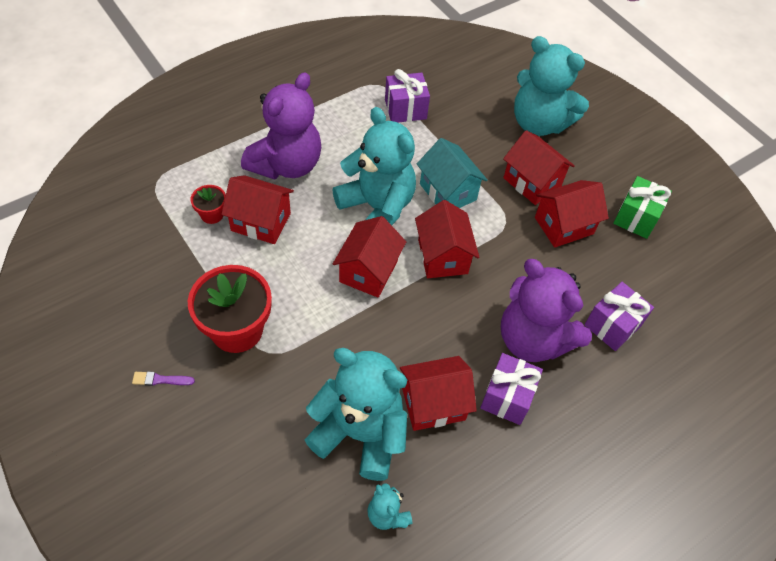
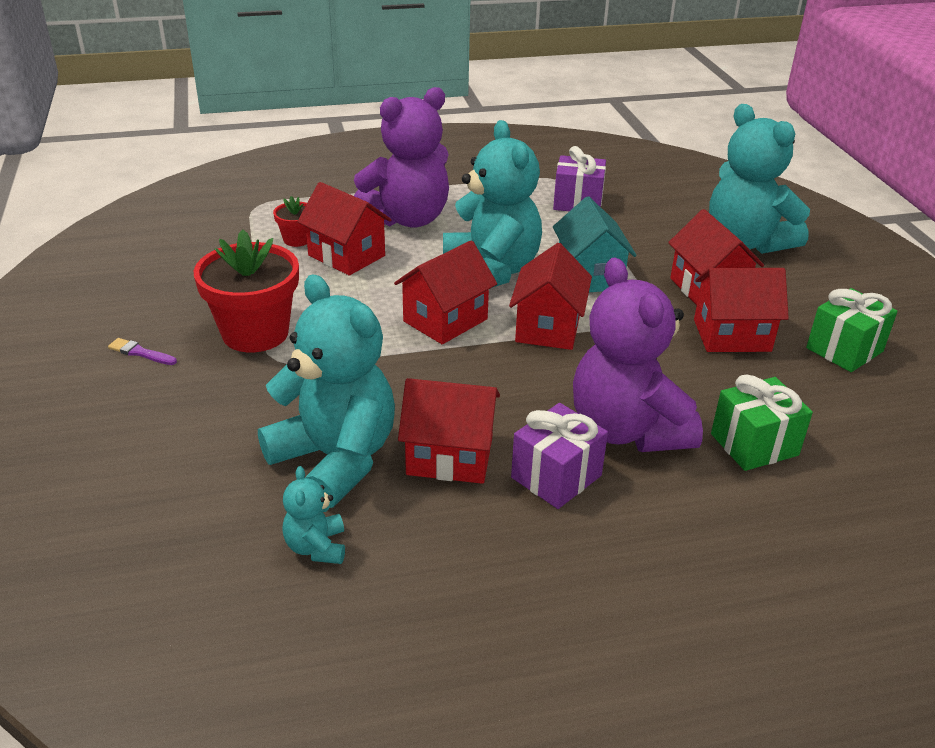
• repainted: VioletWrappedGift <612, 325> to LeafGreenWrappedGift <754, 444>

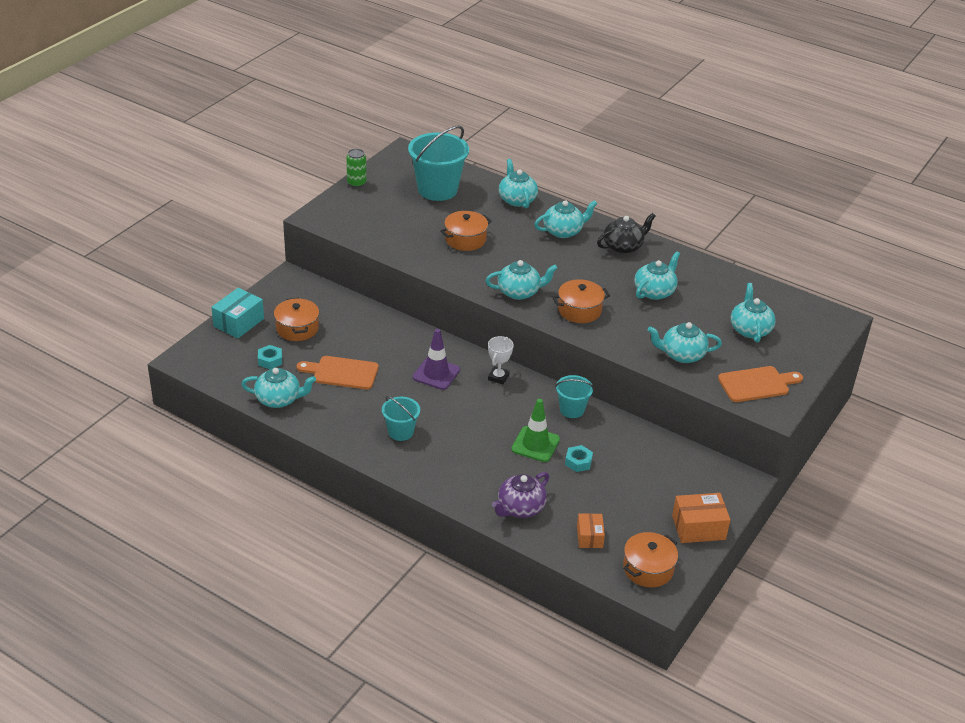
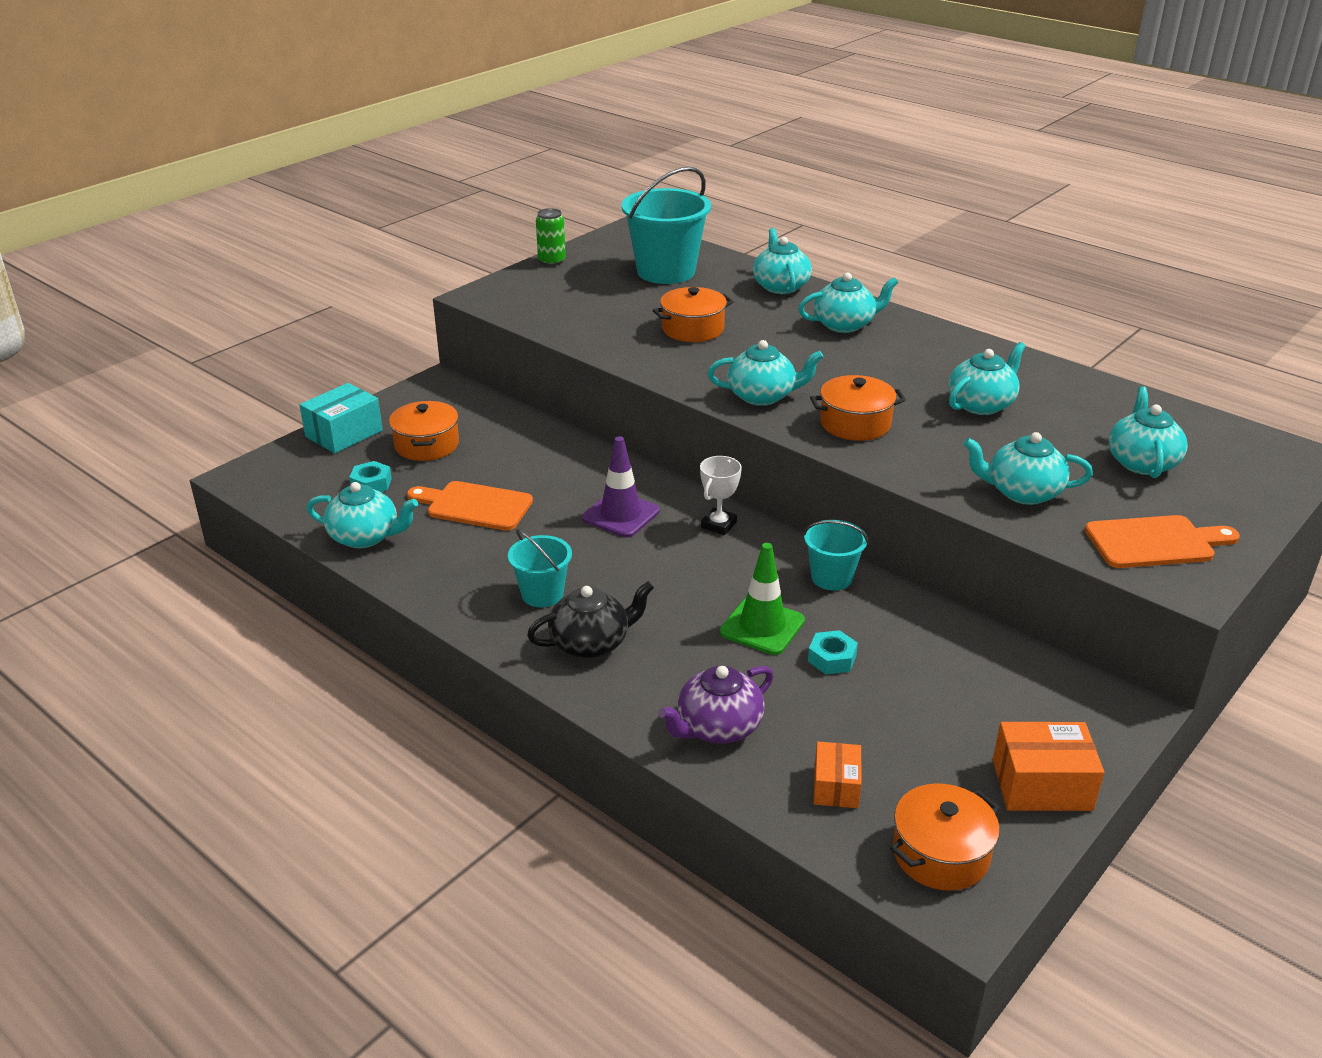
• shifted: BlackTeapot <623, 246> to <591, 643>

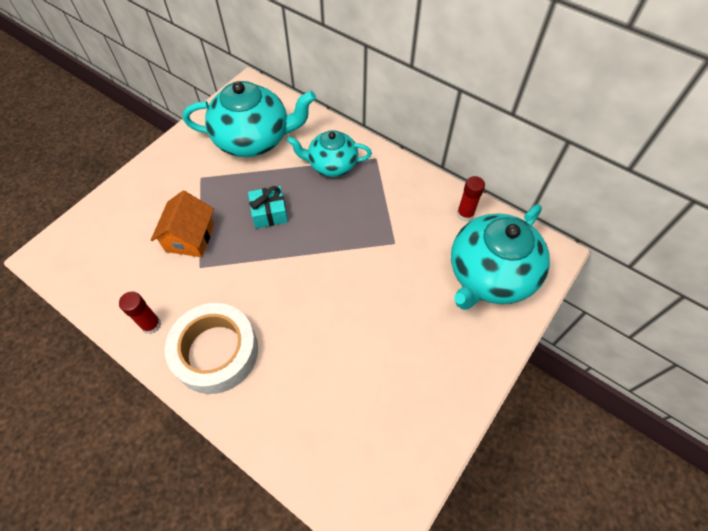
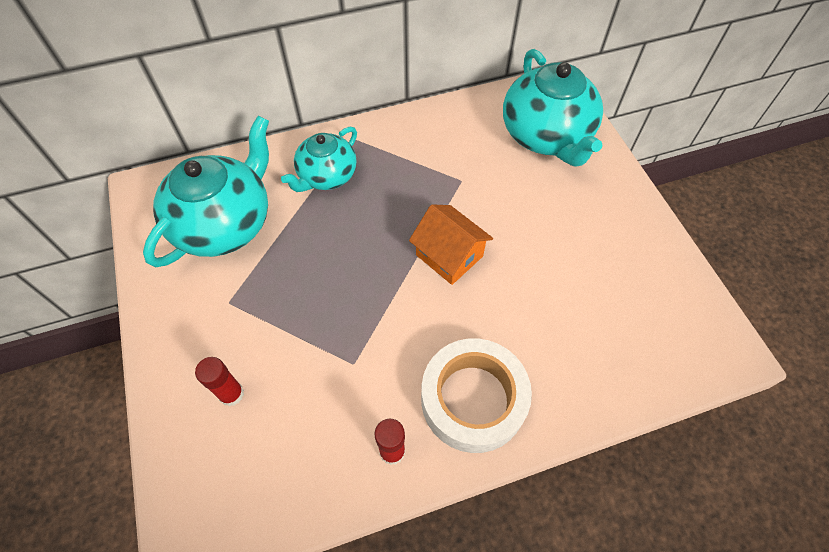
• gone: AquaWrappedGift <269, 213>
• shifted: BrightOrangeCottage <190, 237> to <449, 255>
• shifted: RedGlueStick <465, 214> to <231, 394>

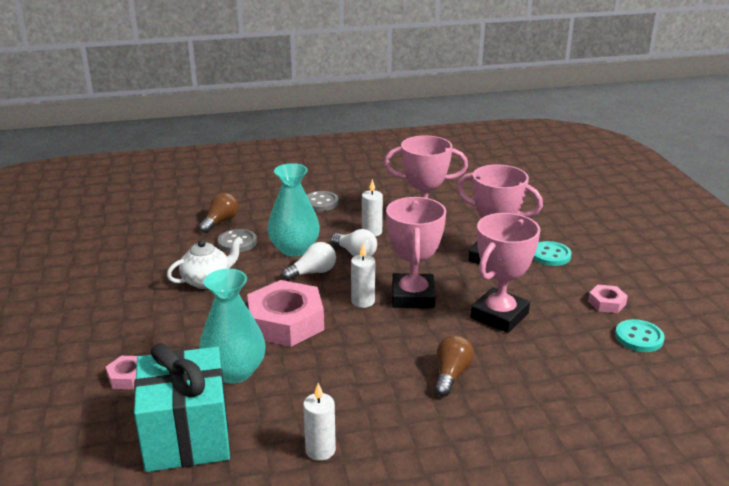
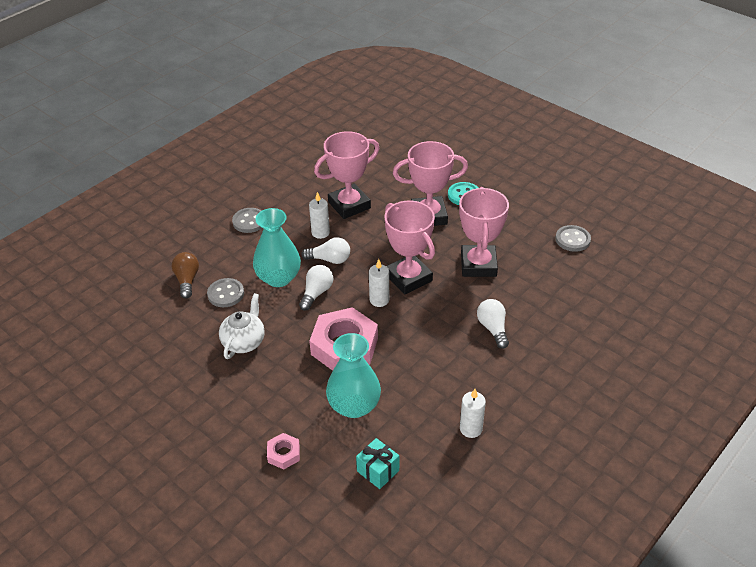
• gone: RosyHexagonNut <606, 303>
• repainted: DarkBrownLightbulb <451, 375> to SnowWhiteLightbulb <493, 328>
• repainted: AquaShirtButton <639, 337> to AshGreyShirtButton <572, 239>
• scaled: AquaWrappedGift <186, 436> = <378, 471> x0.46

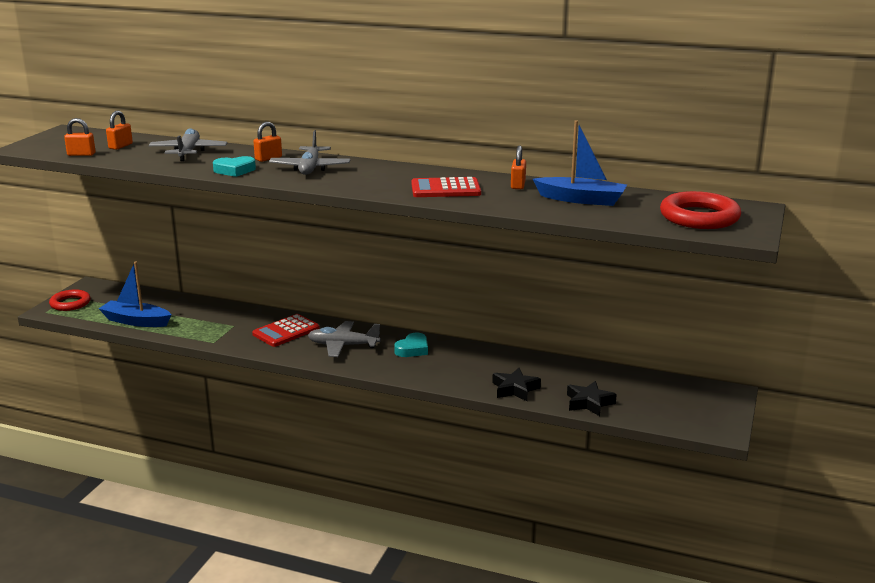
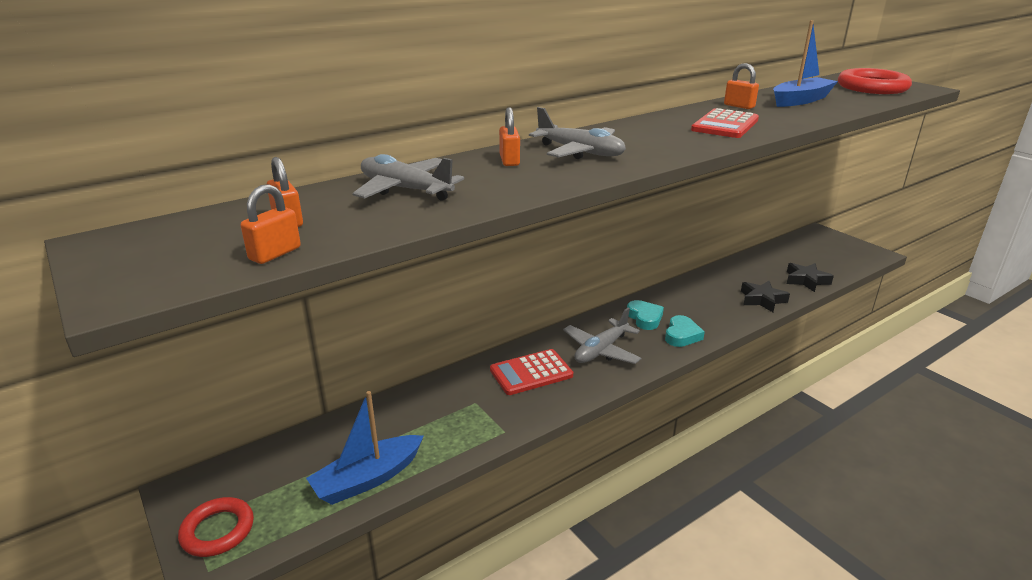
• shifted: AquaHeart <234, 170> to <682, 335>
• rotated: RedCalculator <286, 331> = <531, 373> 75 degrees clockwise

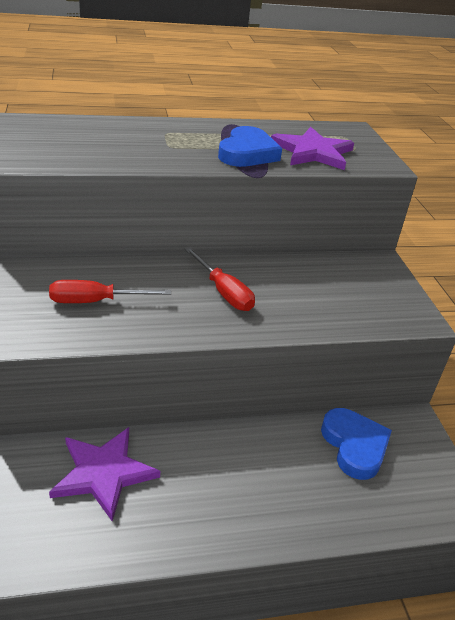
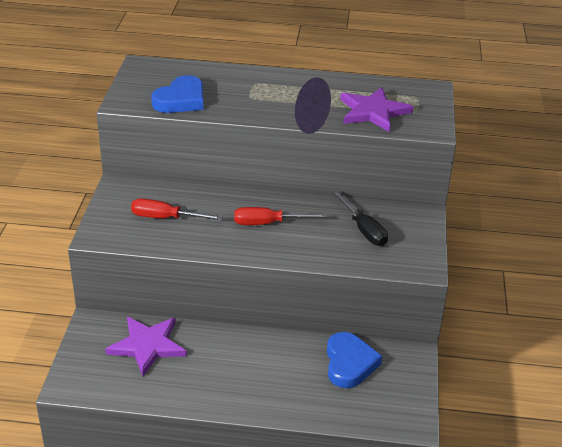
• new: BlackHandScrewdriver <363, 230>
• shifted: CobaltHeart <247, 153> to <181, 100>
• rotated: RedHandScrewdriver <223, 292> = <268, 223> 105 degrees clockwise

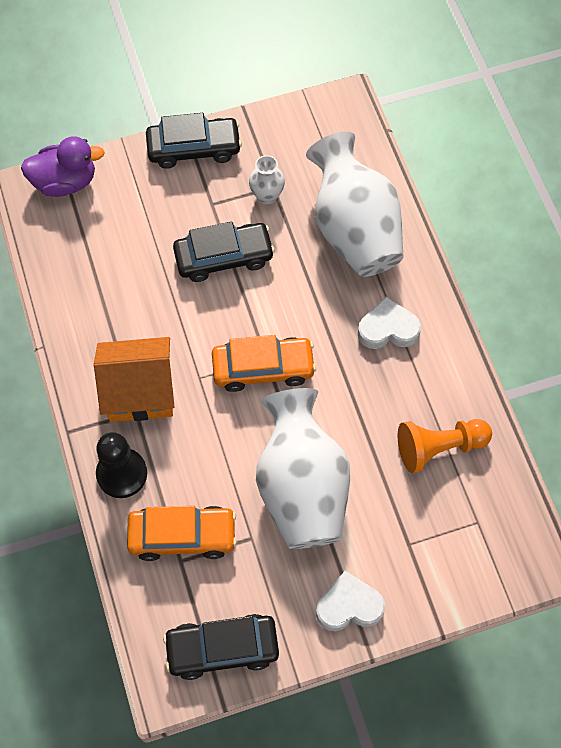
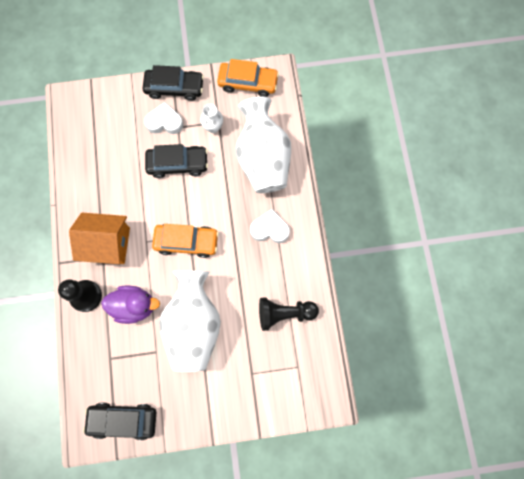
• shifted: VioletRubberDuck <65, 182> to <134, 306>
• shifted: BrightOrangeCar <182, 536> to <248, 83>
• shifted: SnowWhiteHeart <349, 606> to <164, 122>
• repainted: BrightOrangeChessPawn <439, 448> to BlackChessPawn <284, 313>

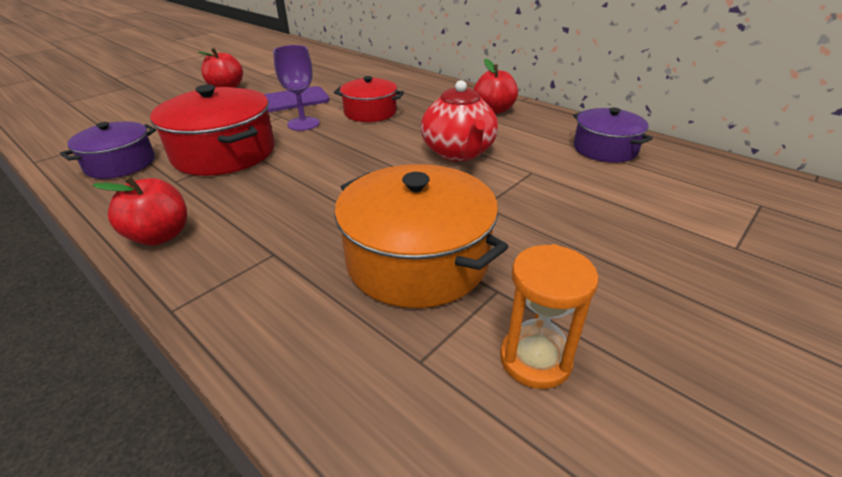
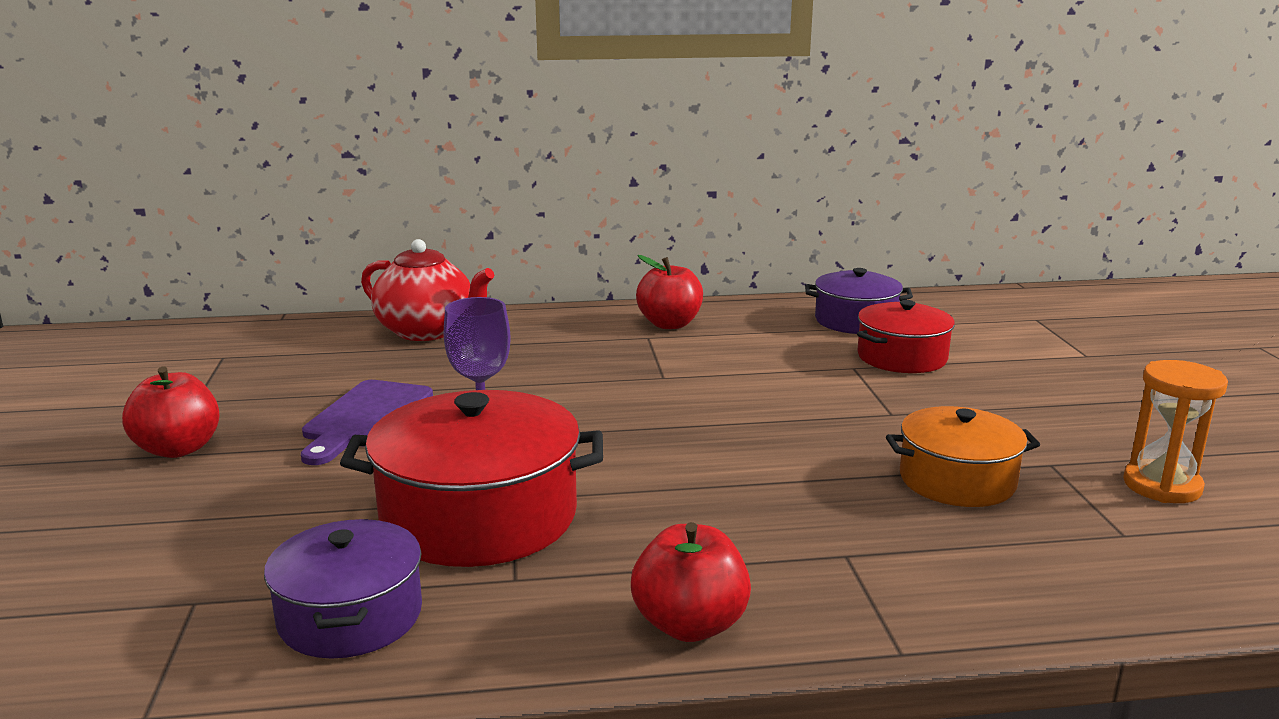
• shifted: RedCookingPot <370, 112> to <902, 357>
• shifted: RedTeapot <458, 152> to <427, 331>
• scaled: BrightOrangeCookingPot <417, 260> = <957, 480> x0.62

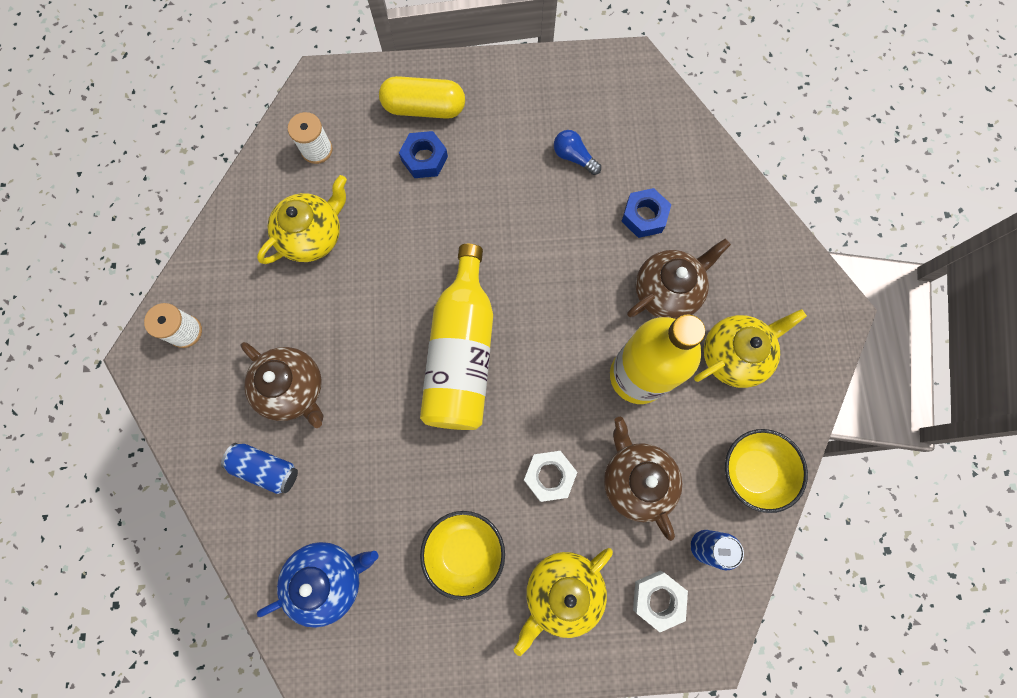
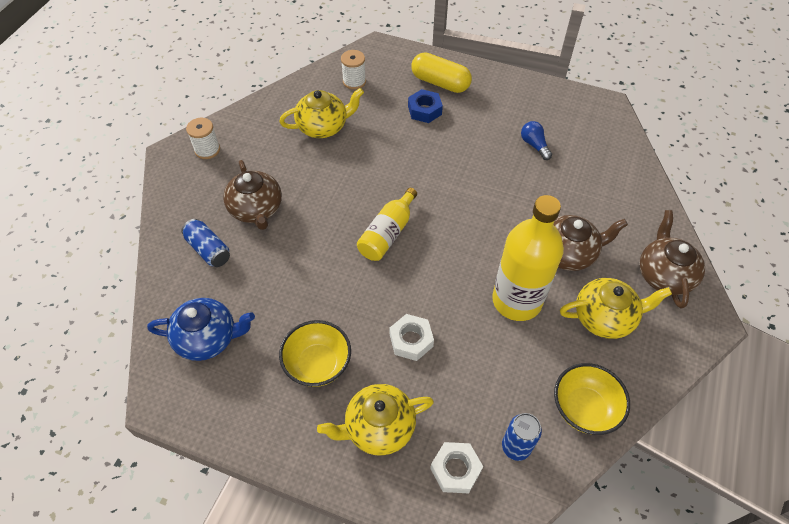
• gone: CobaltHexagonNut <644, 216>
• shifted: DarkBrownTeapot <636, 480> to <664, 275>
• scaled: BrightYellowBottle <462, 353> = <388, 233> x0.60

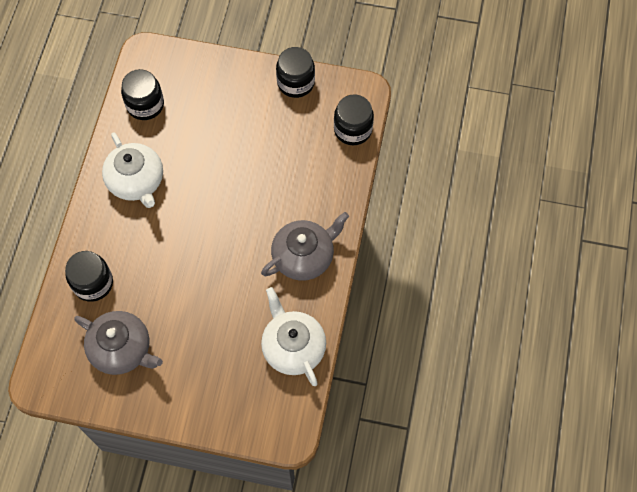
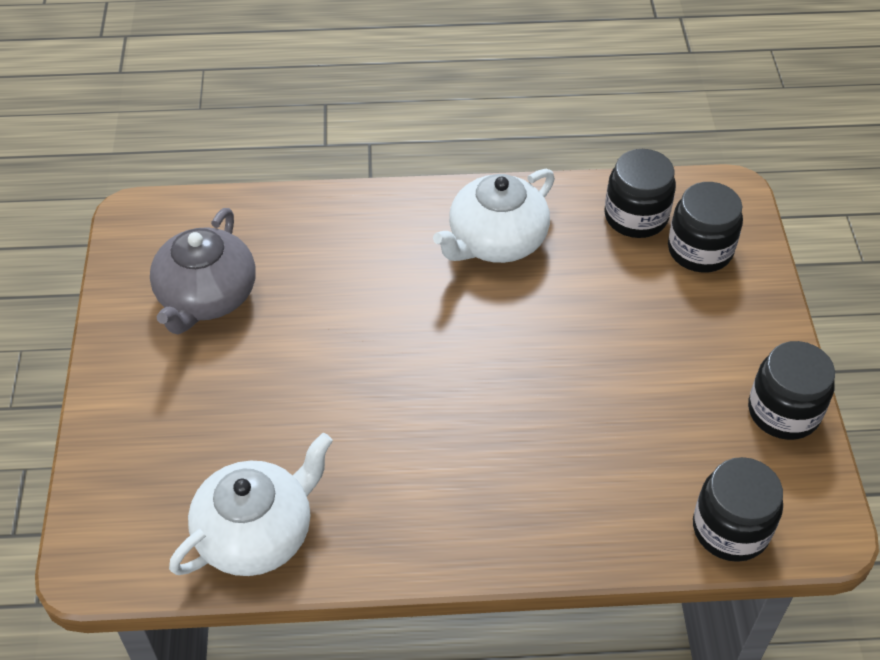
• gone: AshGreyTeapot <304, 256>
• shifted: BlackJamJar <93, 283> to <700, 250>

